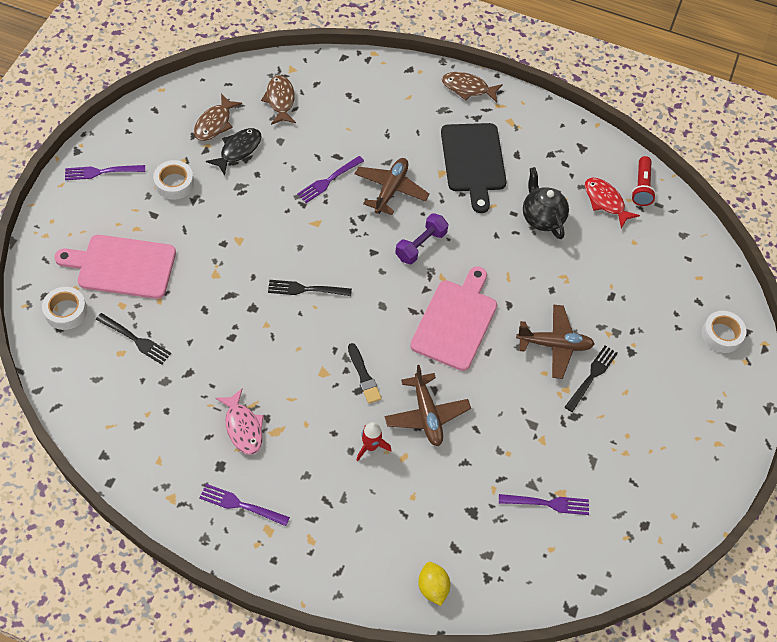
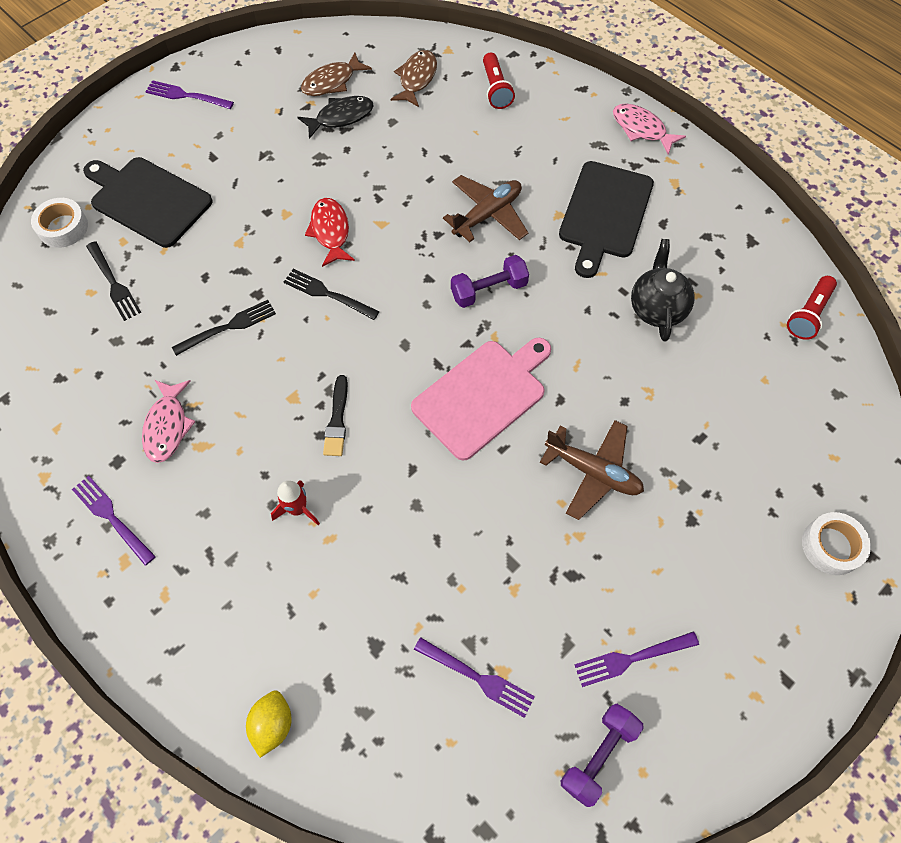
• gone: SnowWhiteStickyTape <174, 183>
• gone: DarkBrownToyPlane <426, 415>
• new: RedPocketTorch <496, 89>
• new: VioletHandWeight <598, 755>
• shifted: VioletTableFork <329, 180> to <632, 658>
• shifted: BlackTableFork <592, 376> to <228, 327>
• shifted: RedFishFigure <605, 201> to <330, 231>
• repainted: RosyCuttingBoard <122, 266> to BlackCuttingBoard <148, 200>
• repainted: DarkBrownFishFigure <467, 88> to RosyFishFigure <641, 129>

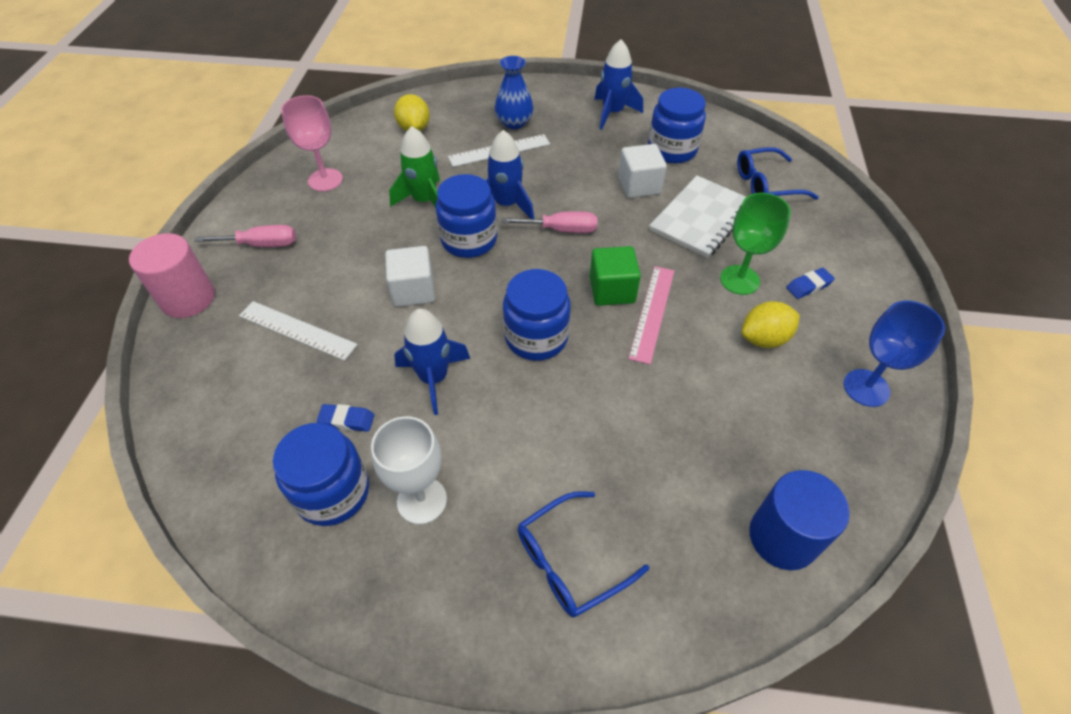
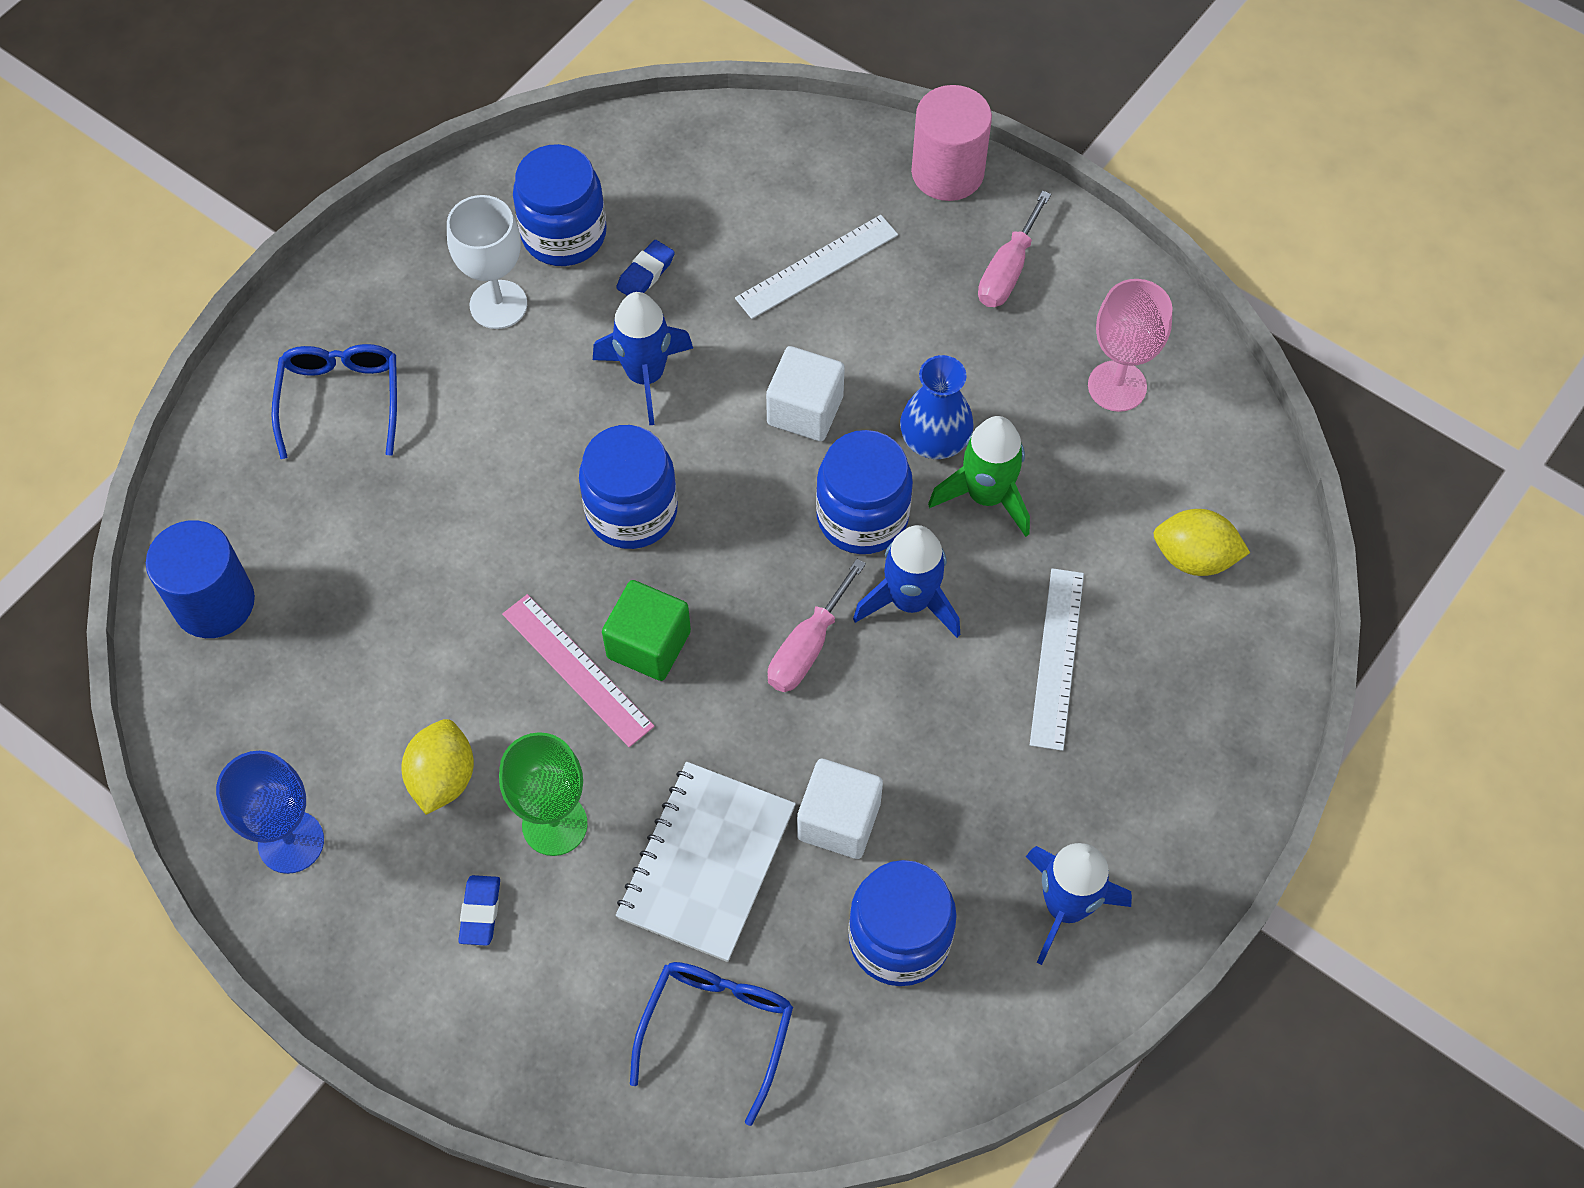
• shifted: CobaltVase <514, 123> to <934, 440>
• rotated: SnowWhiteNotepad <701, 218> = <707, 863> 45 degrees clockwise

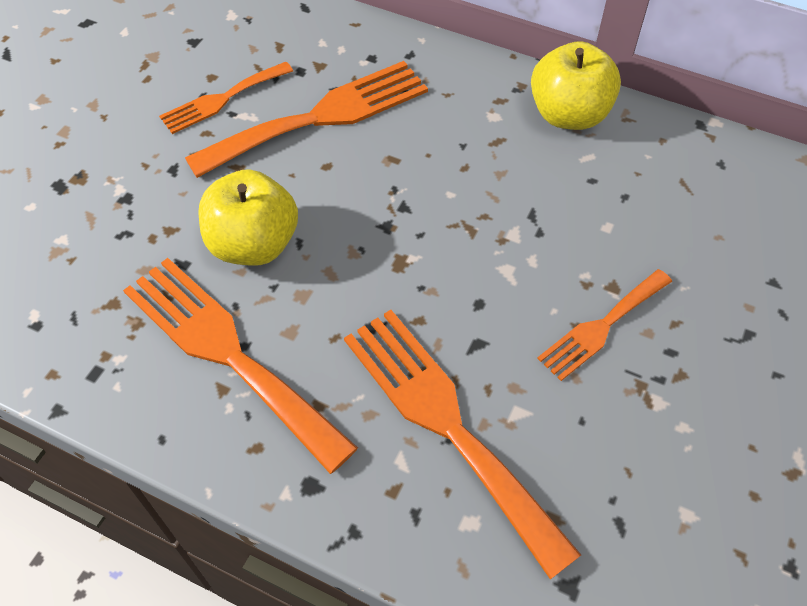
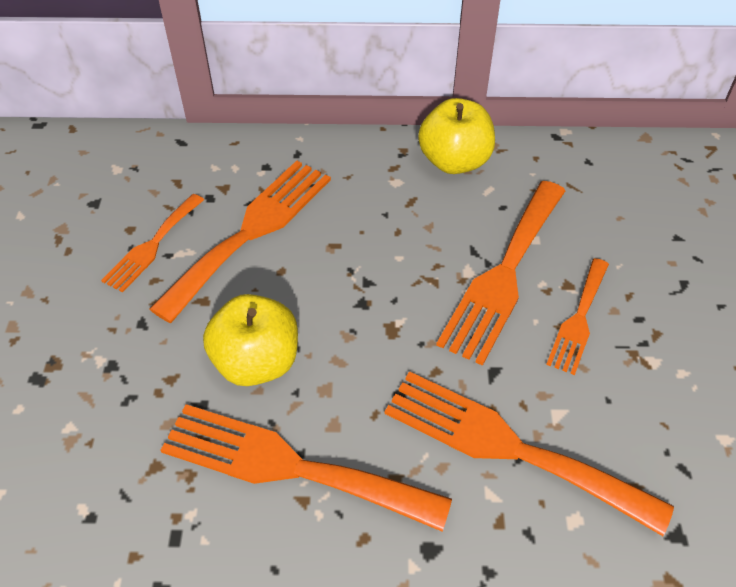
• new: BrightOrangeTableFork <504, 274>

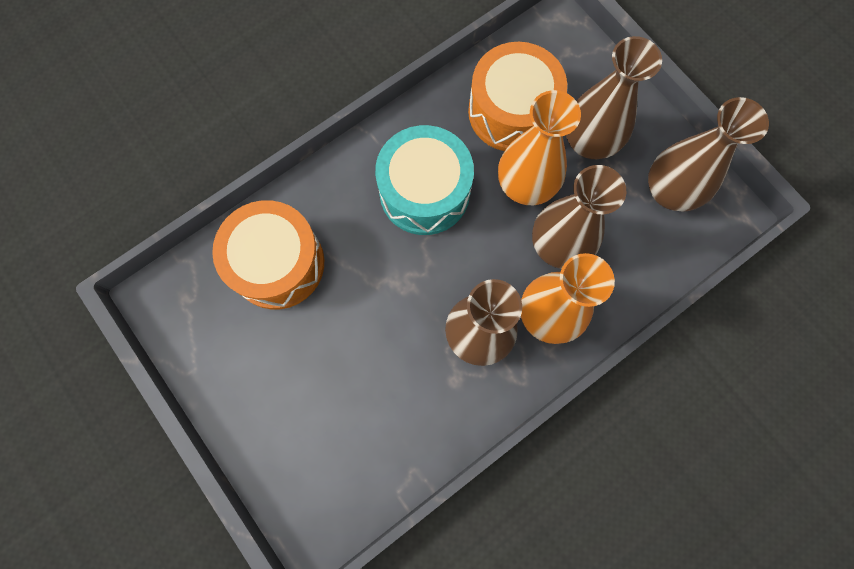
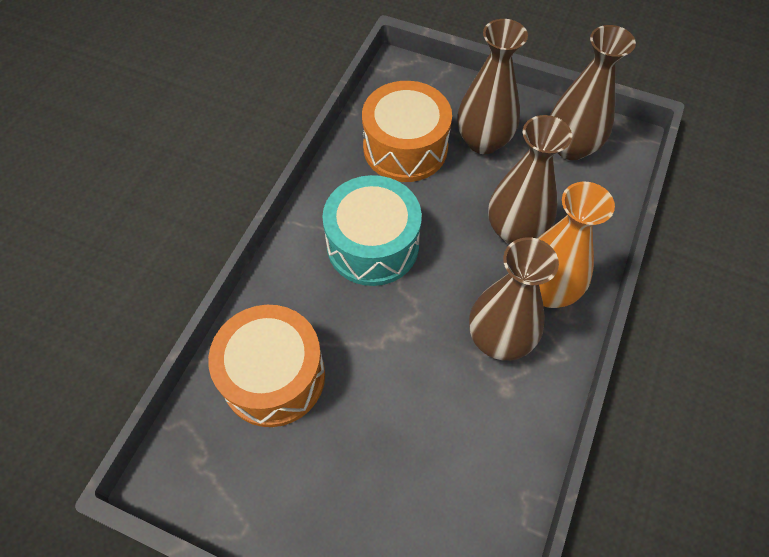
• gone: BrightOrangeVase <525, 186>

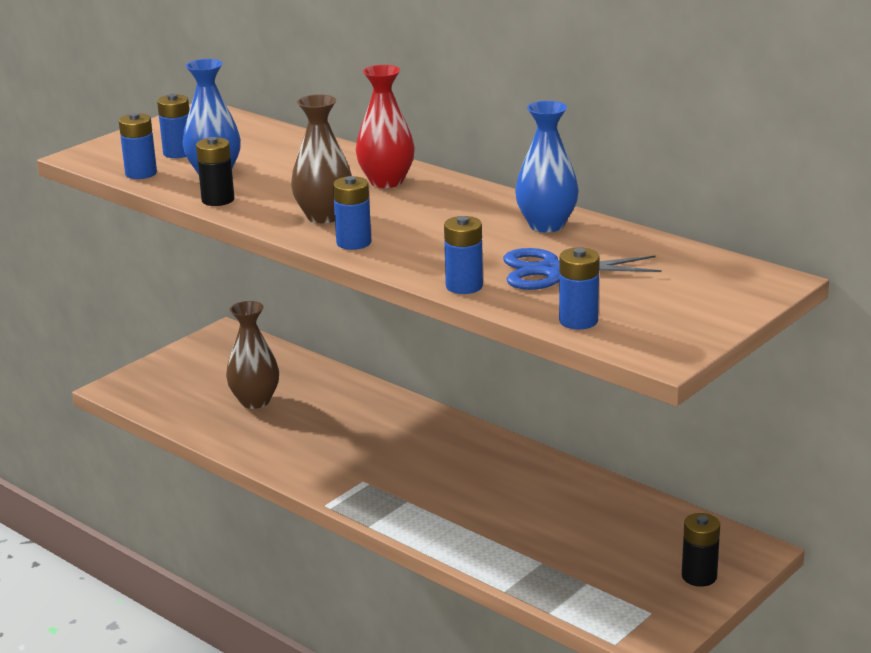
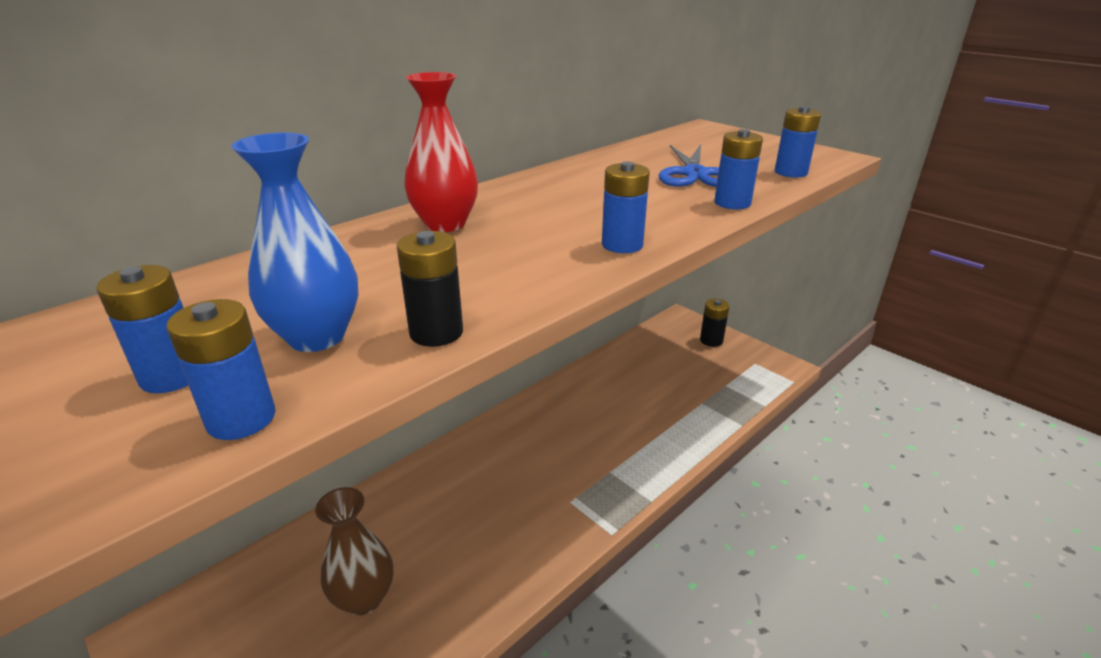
• gone: DarkBrownVase <324, 216>
• gone: CobaltVase <546, 225>

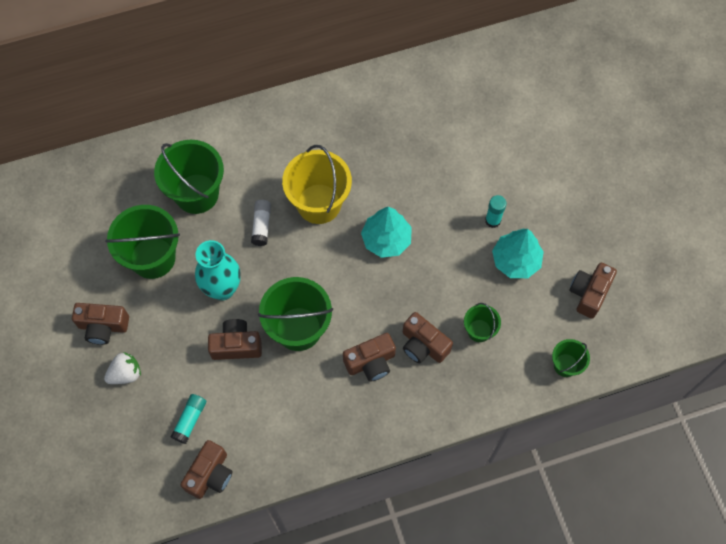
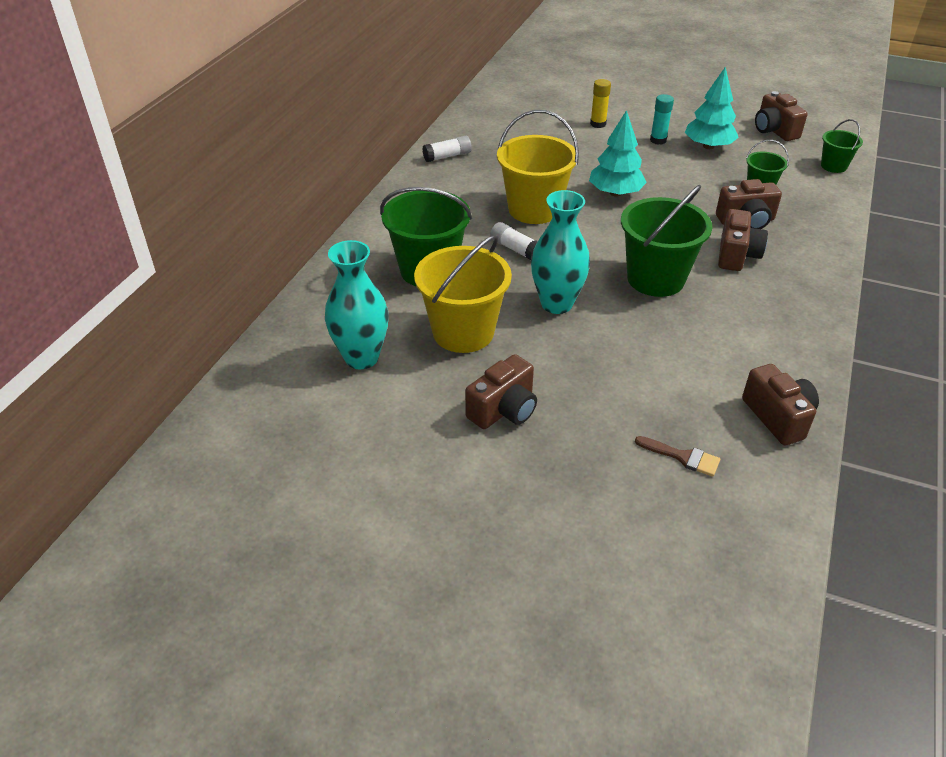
• gone: SnowWhiteToyStrawberry <125, 373>
• gone: AquaGlueStick <190, 420>
• gone: DarkBrownCamera <236, 345>
• new: AquaVase <361, 358>
• new: SnowWhiteGlueStick <447, 156>
• new: BrightYellowGlueStick <598, 124>
• new: DarkBrownPaintbrush <682, 457>
• repainted: LeafGreenBucket <153, 257> to BrightYellowBucket <463, 332>

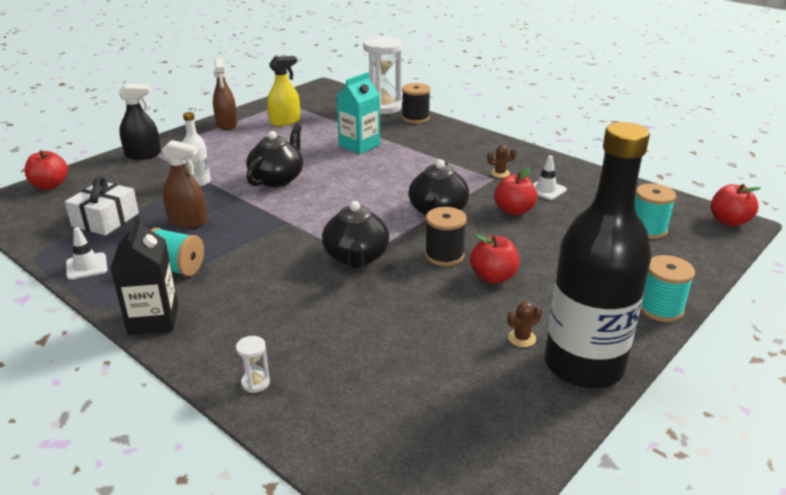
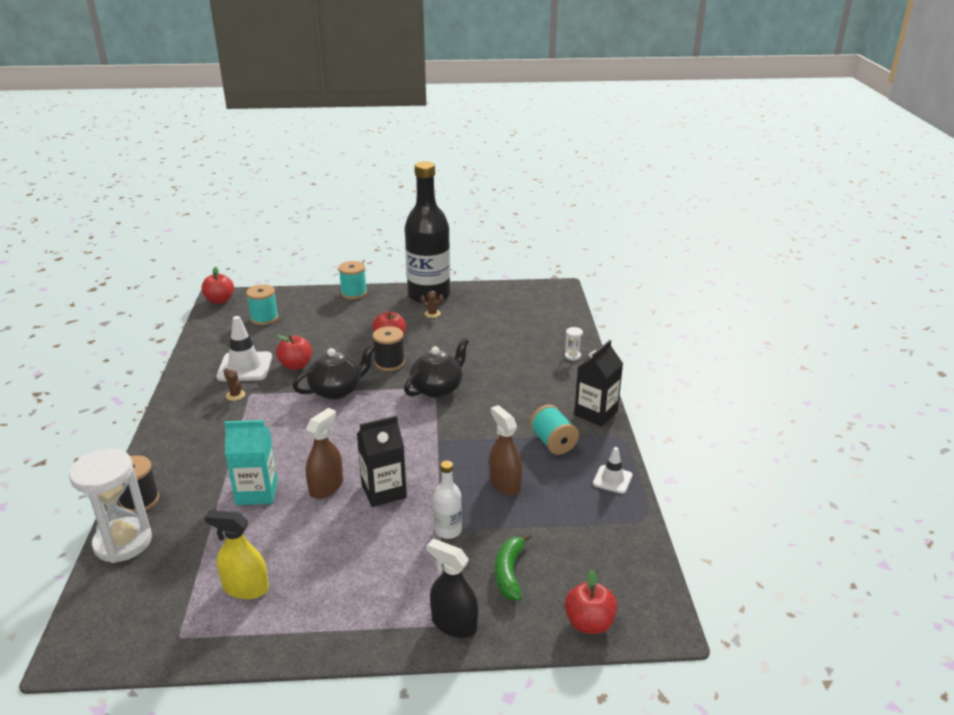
• gone: SnowWhiteWrappedGift <105, 220>
• new: LeafGreenBanana <509, 572>
• shifted: DarkBrownSprayBottle <226, 124> to <326, 487>
• swapped: BlackTeapot <277, 179> to BlackMilkCarton <384, 491>
• scaled: SnowWhiteRoadCone <546, 190> = <245, 367> x1.73

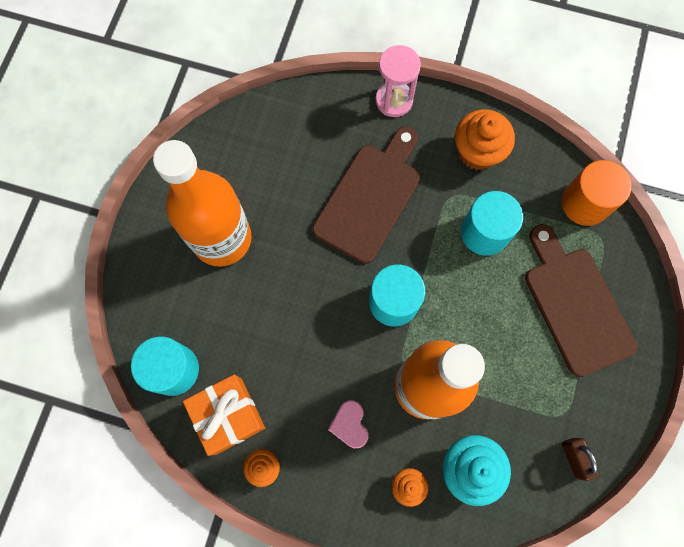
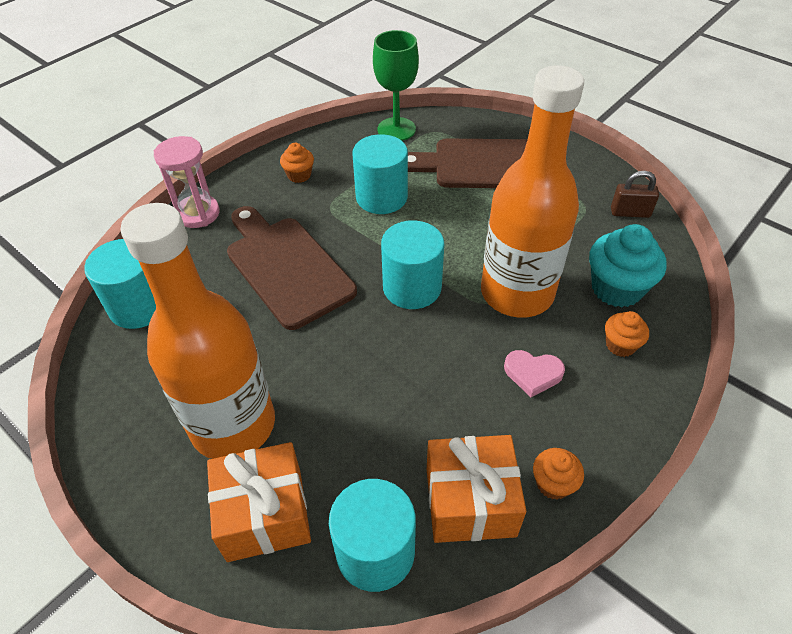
• new: AquaSolidCylinder <139, 306>
• new: BrightOrangeWrappedGift <265, 514>
• swapped: BrightOrangeSolidCylinder <585, 203> to LeafGreenWineGlass <396, 129>
• scaled: BrightOrangeMuffin <477, 152> = <299, 175> x0.55

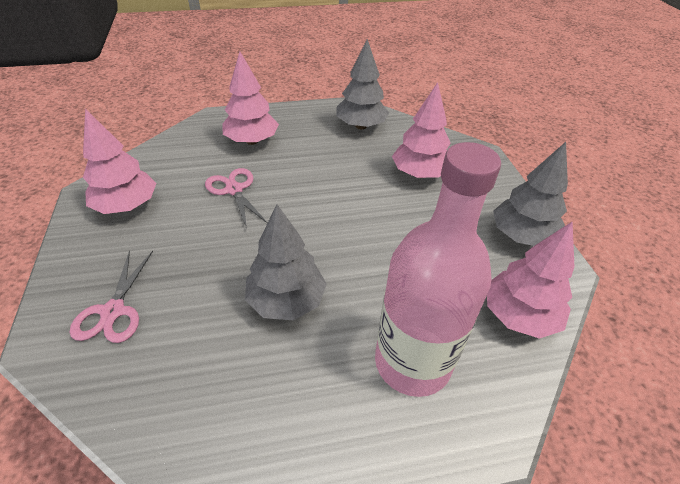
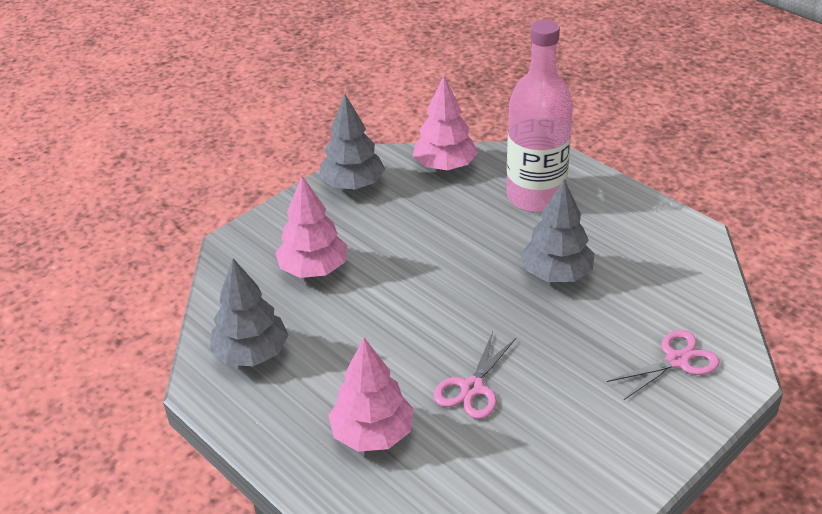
• gone: RosyFirTree <127, 206>

